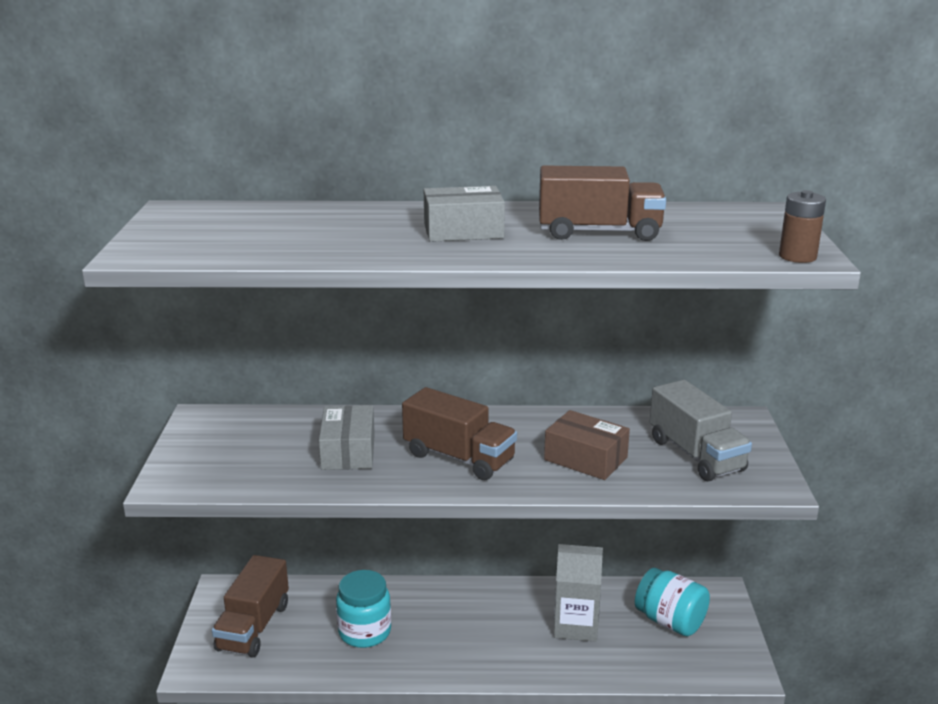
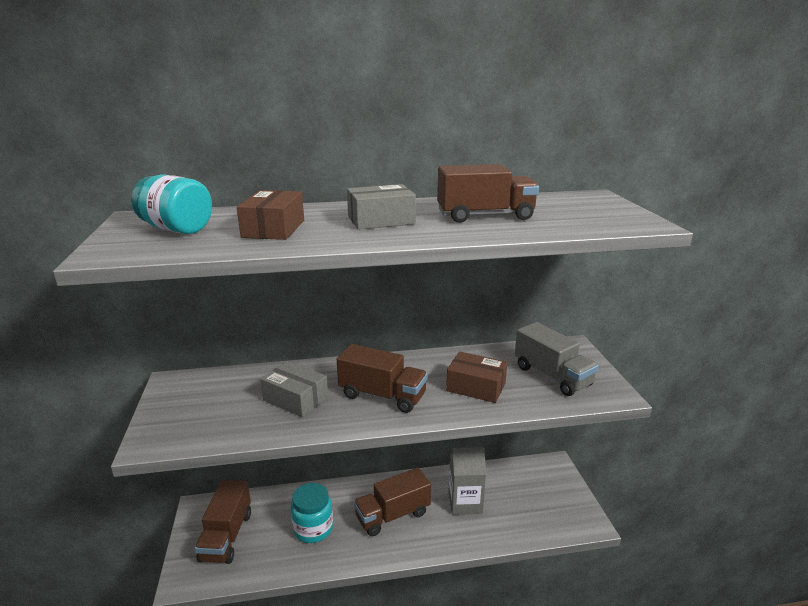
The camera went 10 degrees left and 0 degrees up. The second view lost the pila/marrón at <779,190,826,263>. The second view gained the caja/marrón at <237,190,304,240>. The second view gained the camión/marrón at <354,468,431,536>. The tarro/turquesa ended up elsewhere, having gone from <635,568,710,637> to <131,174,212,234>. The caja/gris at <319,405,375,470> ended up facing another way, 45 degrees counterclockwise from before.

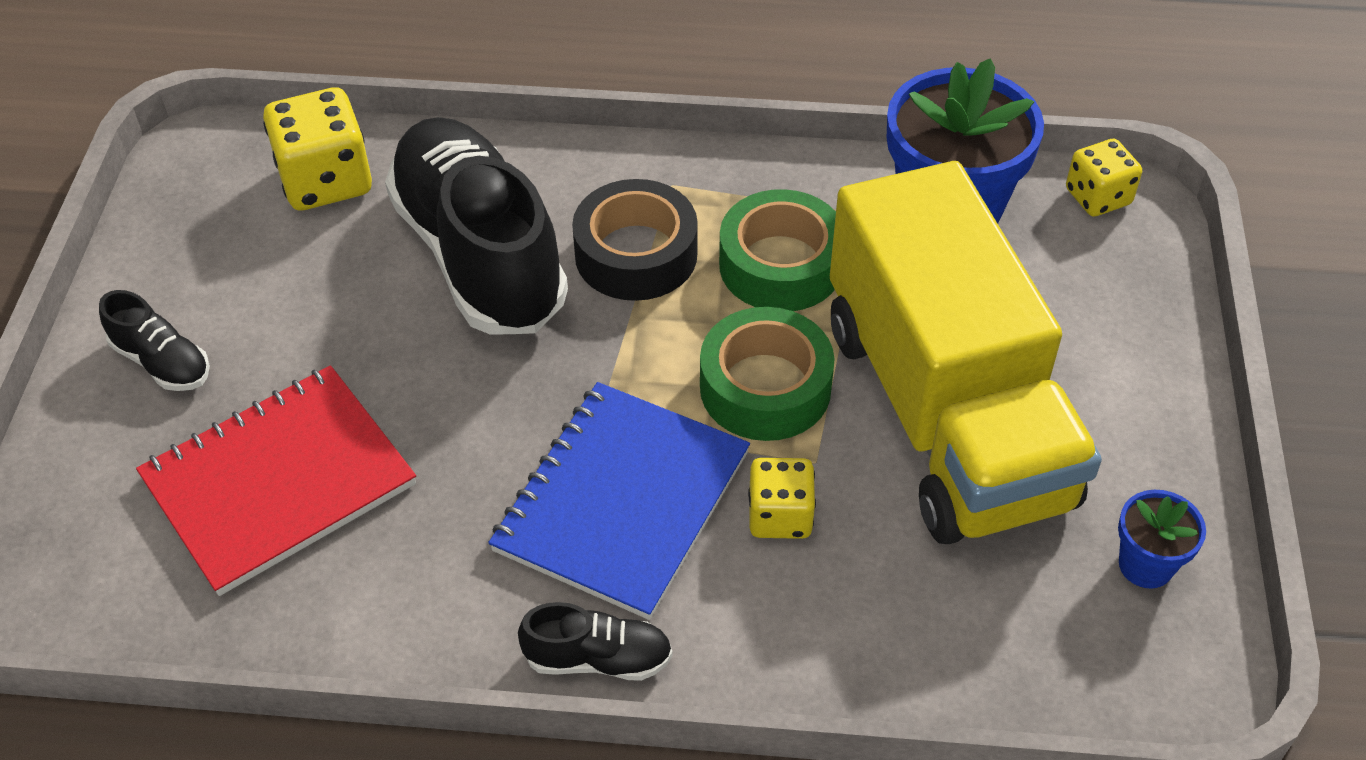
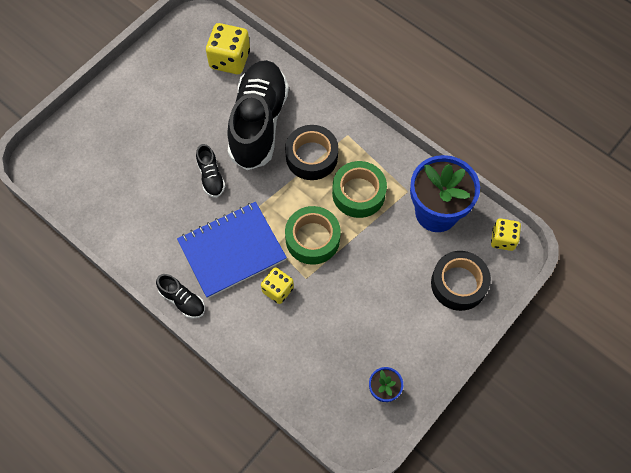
The camera went 35 degrees right and 15 degrees up. The second view lost the cuaderno/rojo at <136,365,416,596>. The second view lost the camión/amarillo at <830,161,1102,544>. The second view gained the cinta adhesiva/negro at <431,251,491,311>. The zapato/negro ended up elsewhere, having gone from <99,290,210,391> to <196,144,225,198>.

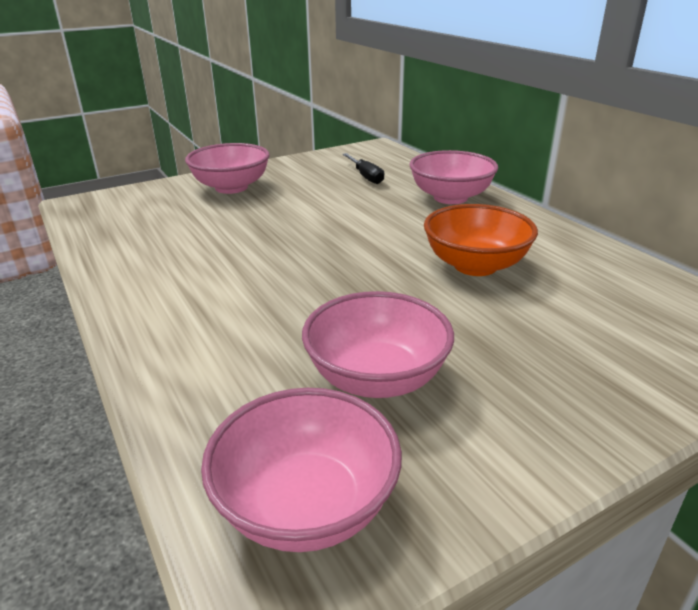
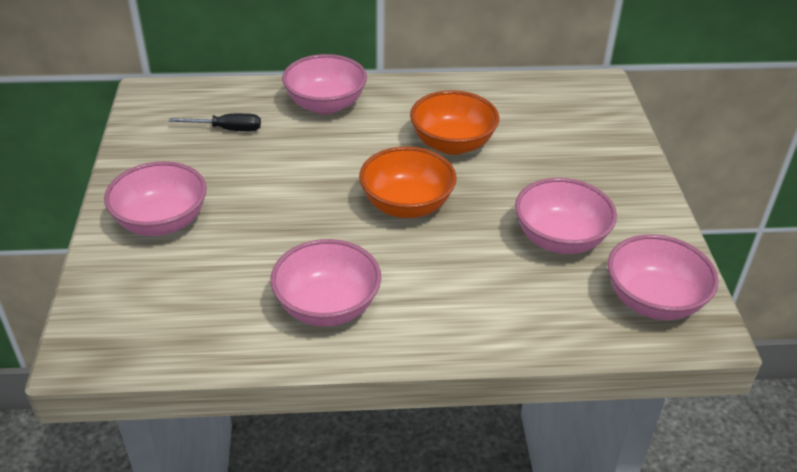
The camera went 65 degrees left and 10 degrees up. The second view gained the cuenco/rosa at <270,239,381,327>. The second view gained the cuenco/naranja at <359,146,457,218>.

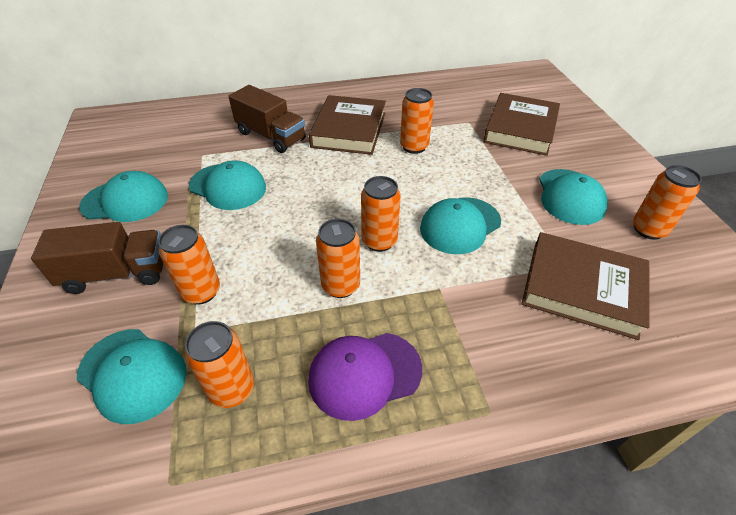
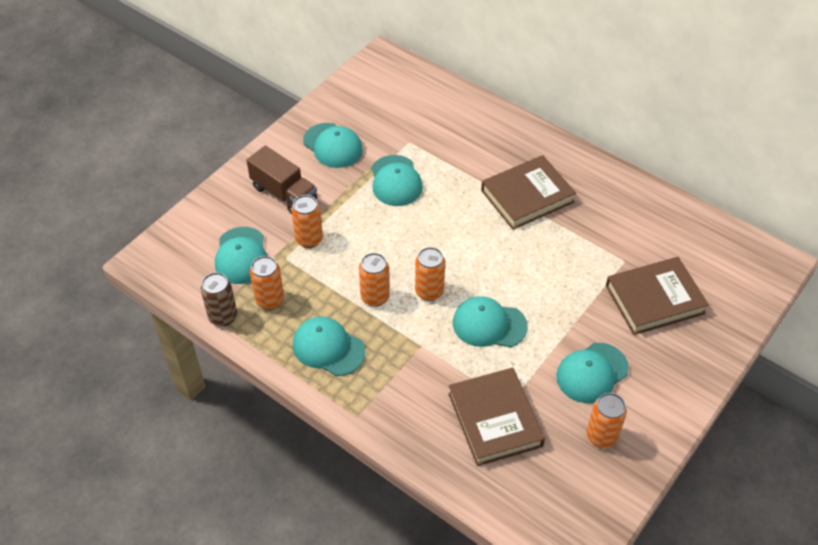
The camera went 50 degrees right and 5 degrees up. The second view lost the camión/marrón at <228,85,306,153>. The second view lost the lata/naranja at <400,88,434,154>. The second view gained the lata/marrón at <201,272,237,327>. What was the gorra/morado at <308,333,422,421> turned into the gorra/turquesa at <293,317,366,376>.

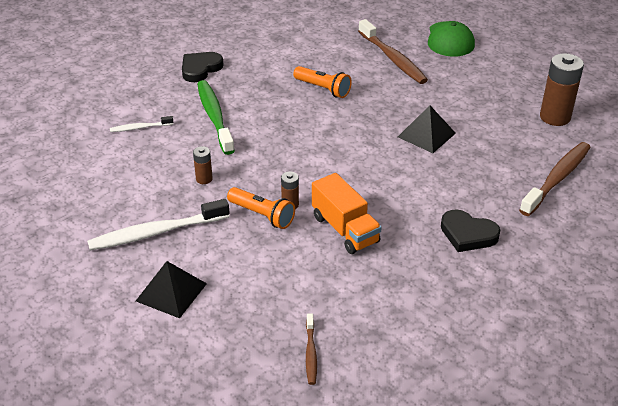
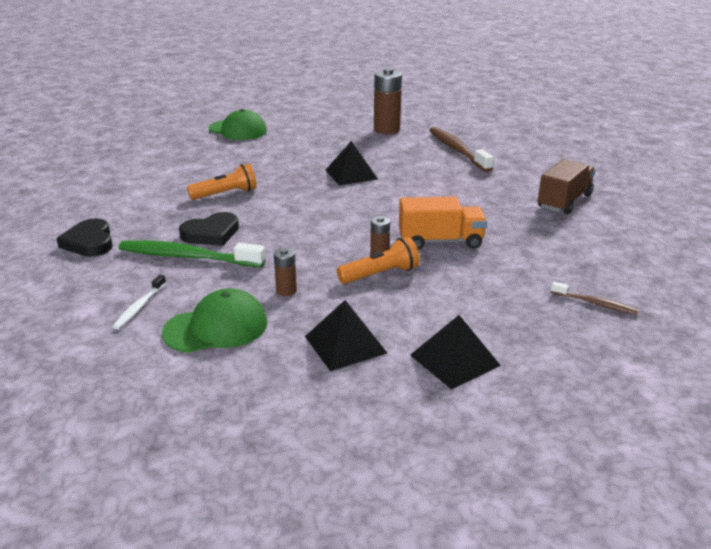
The camera went 60 degrees left and 10 degrees down. The second view lost the cepillo de dientes/marrón at <358,19,428,84>. The second view gained the gorra/verde at <162,288,268,353>. The second view gained the camión/marrón at <538,159,596,214>. The corazón/negro ended up elsewhere, having gone from <441,209,500,252> to <179,212,239,246>. Where the cepillo de dientes/blanco stood at <87,199,230,251>, the pirámide/negro came to stand at <305,300,387,371>.

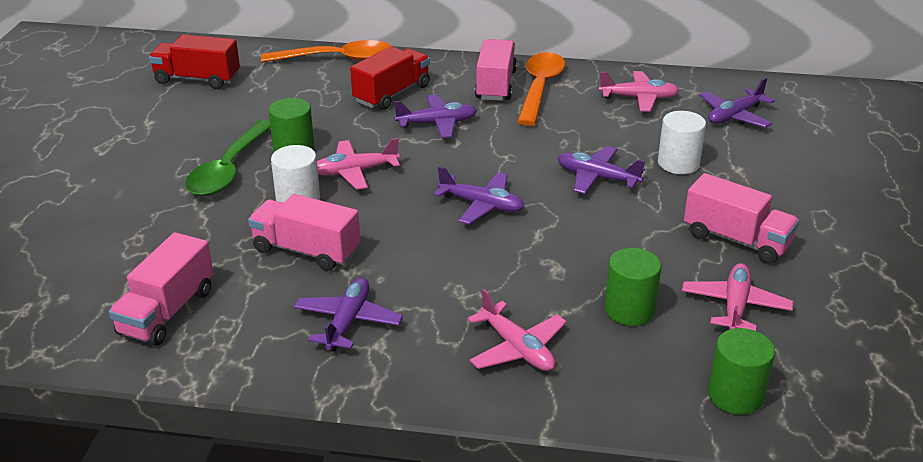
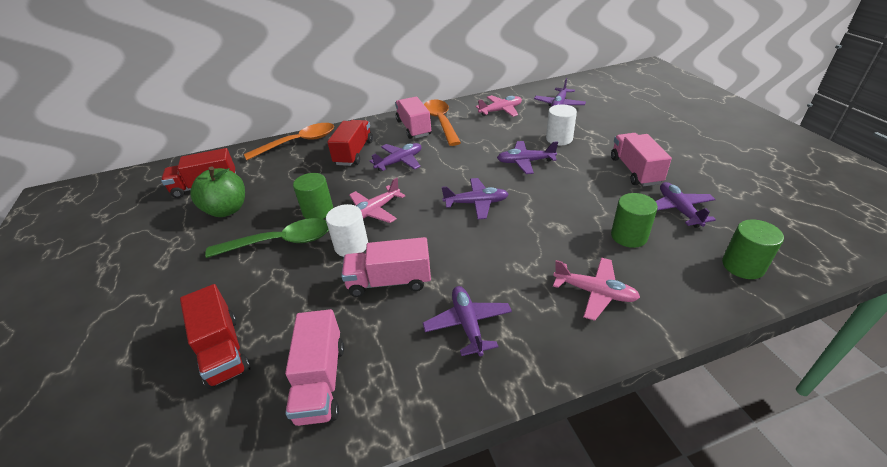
The camera went 25 degrees left and 5 degrees up. The second view gained the camión/rojo at <180,284,250,389>. The second view gained the manzana/verde at <190,167,245,217>. What was the avión/rosa at <682,263,793,331> turned into the avión/morado at <655,182,716,228>. The cuchara/verde at <185,120,270,196> ended up facing another way, 90 degrees counterclockwise from before. The camión/rosa at <684,173,799,264> ended up facing another way, 105 degrees counterclockwise from before.

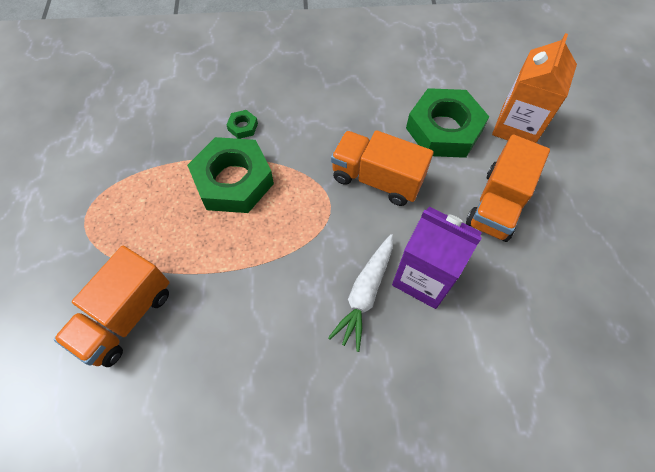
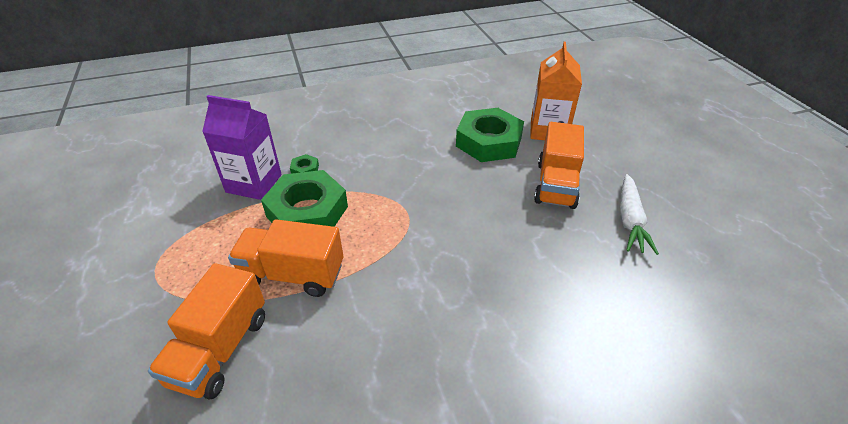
The camera went 15 degrees left and 20 degrees down. The zanahoria/blanco ended up elsewhere, having gone from <328,234,393,352> to <620,174,659,255>. The camión/naranja ended up elsewhere, having gone from <331,130,434,206> to <228,219,343,297>. The cartón de leche/morado ended up elsewhere, having gone from <392,206,482,309> to <202,95,282,200>.

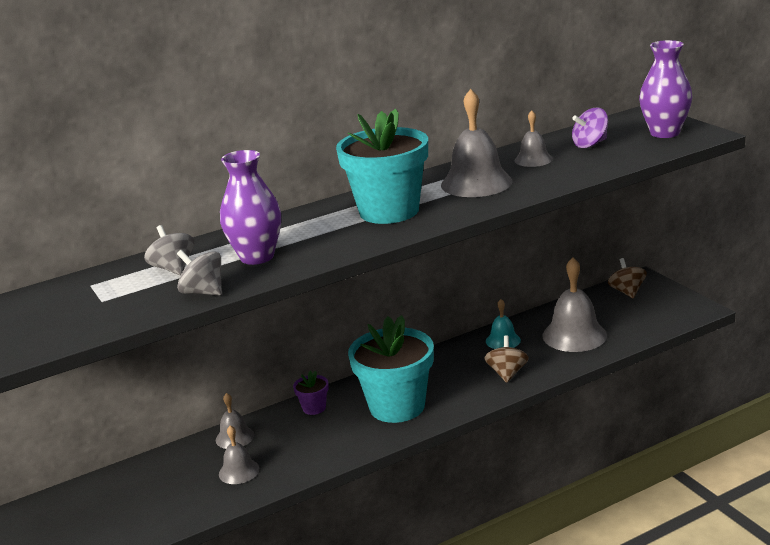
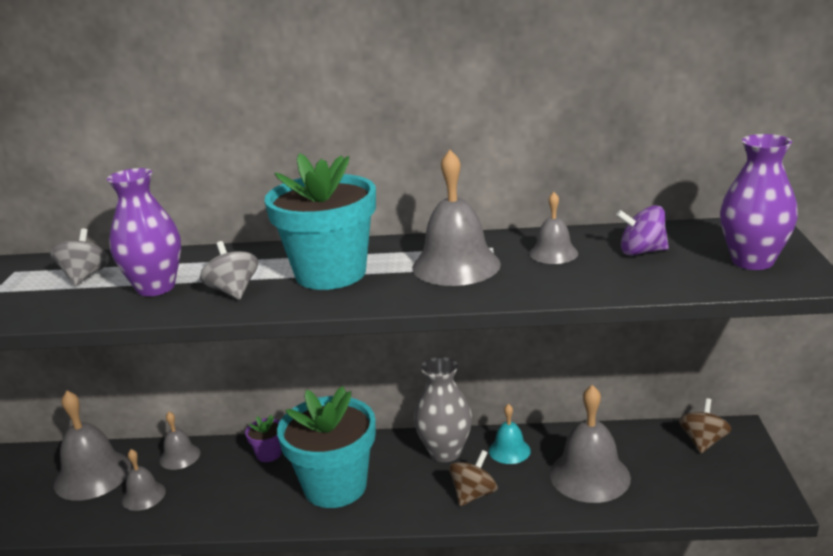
The camera went 30 degrees right and 0 degrees up. The second view gained the campana/gris at <54,391,131,501>. The second view gained the florero/gris at <414,357,472,462>. The peonza/gris ended up elsewhere, having gone from <177,250,222,296> to <200,241,258,300>.

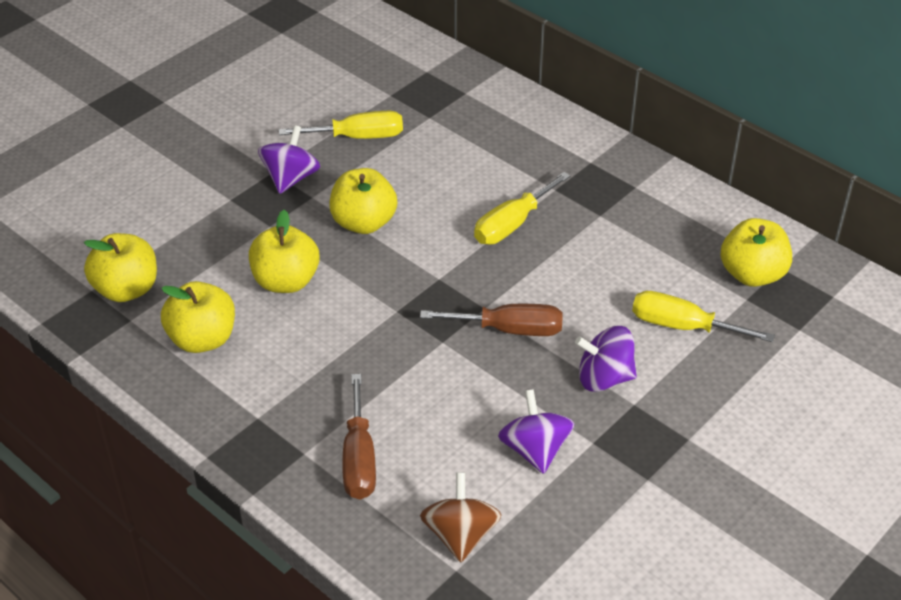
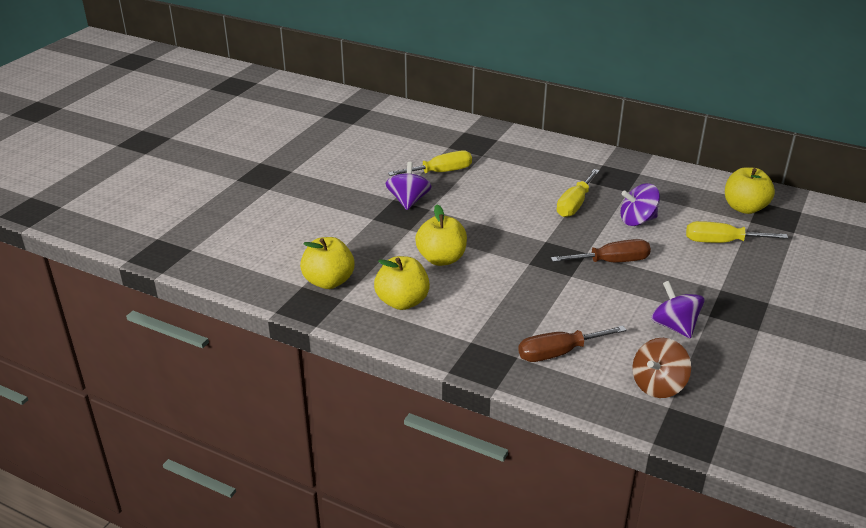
The camera went 15 degrees left and 10 degrees down. The second view lost the manzana/amarillo at <330,168,397,234>. The peonza/morado ended up elsewhere, having gone from <575,326,637,392> to <620,183,660,226>. The destornillador/marrón at <342,374,376,499> ended up facing another way, 90 degrees clockwise from before. The peonza/marrón at <420,472,502,562> ended up facing another way, 120 degrees counterclockwise from before.

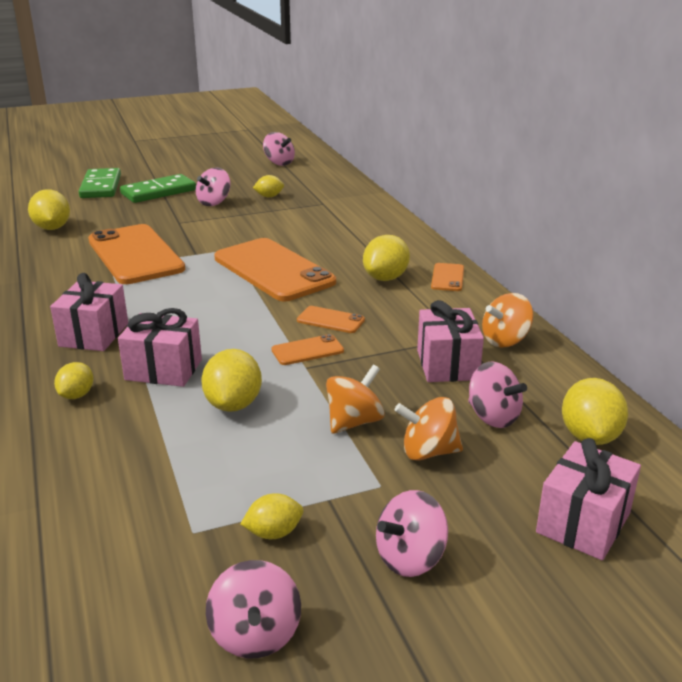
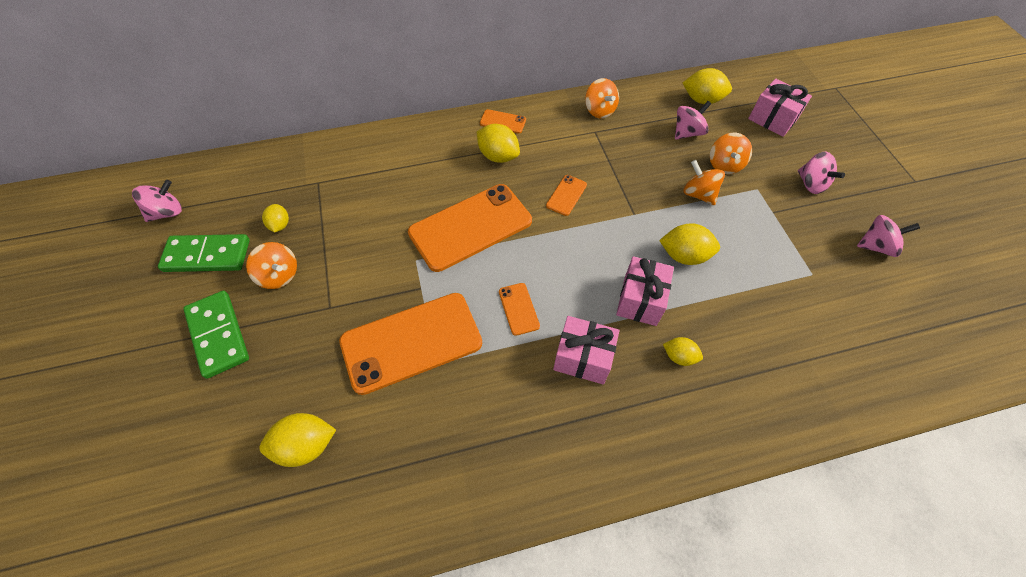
The camera went 85 degrees left and 30 degrees up. The second view lost the limón/amarillo at <241,493,303,539>. The second view lost the regalo/rosa at <417,300,484,382>. The ficha de dominó/verde ended up elsewhere, having gone from <79,168,121,198> to <158,234,250,272>. The móvil/naranja ended up elsewhere, having gone from <271,334,344,365> to <499,283,540,336>. What was the peonza/rosa at <195,168,231,206> turned into the peonza/naranja at <246,242,297,289>.

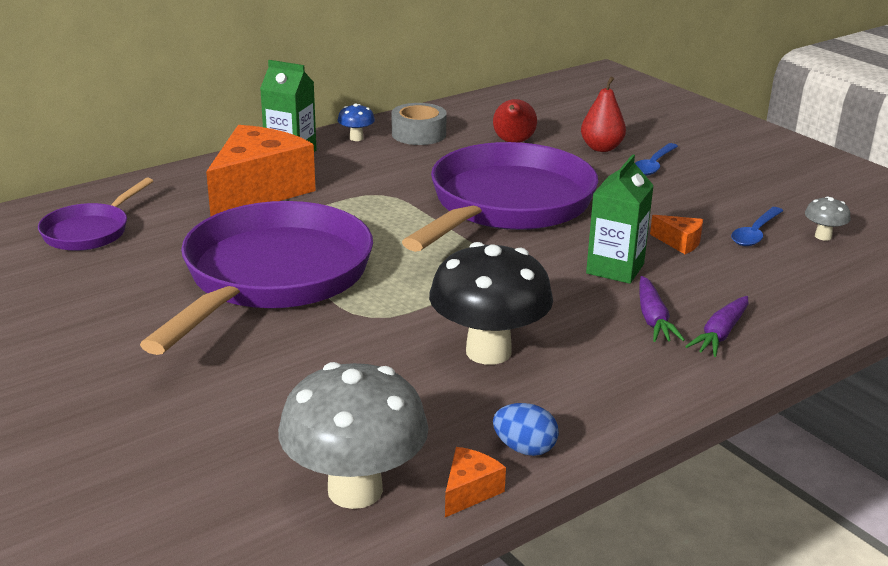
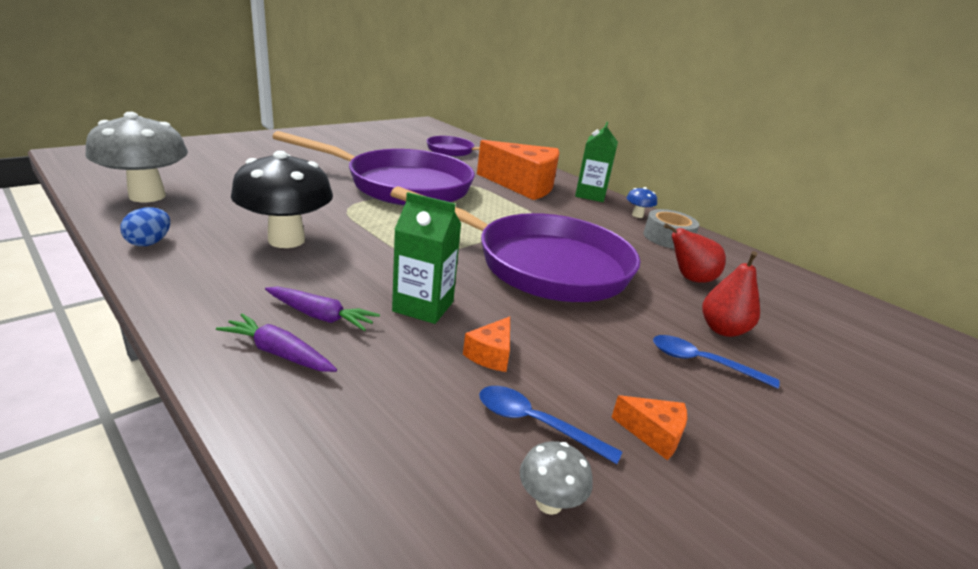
The camera went 80 degrees right and 0 degrees up. The queso/naranja ended up elsewhere, having gone from <445,447,506,517> to <611,395,687,460>. The zanahoria/morado at <640,276,685,342> ended up facing another way, 150 degrees counterclockwise from before.

